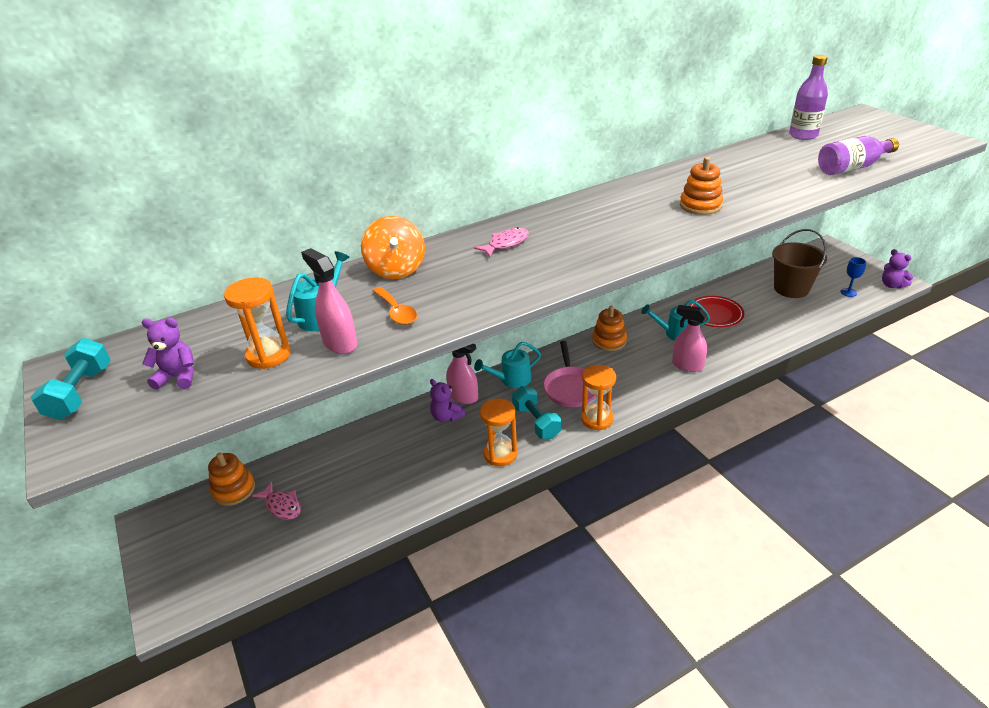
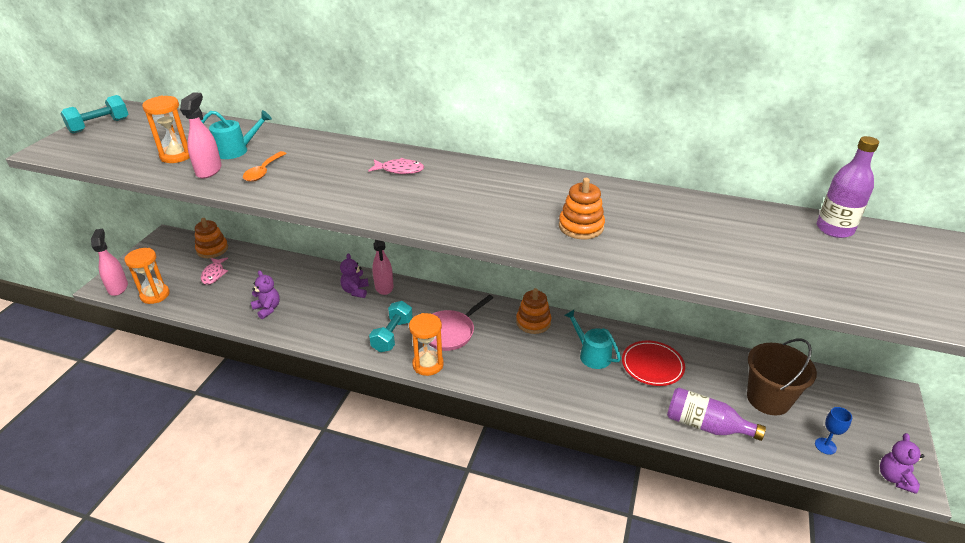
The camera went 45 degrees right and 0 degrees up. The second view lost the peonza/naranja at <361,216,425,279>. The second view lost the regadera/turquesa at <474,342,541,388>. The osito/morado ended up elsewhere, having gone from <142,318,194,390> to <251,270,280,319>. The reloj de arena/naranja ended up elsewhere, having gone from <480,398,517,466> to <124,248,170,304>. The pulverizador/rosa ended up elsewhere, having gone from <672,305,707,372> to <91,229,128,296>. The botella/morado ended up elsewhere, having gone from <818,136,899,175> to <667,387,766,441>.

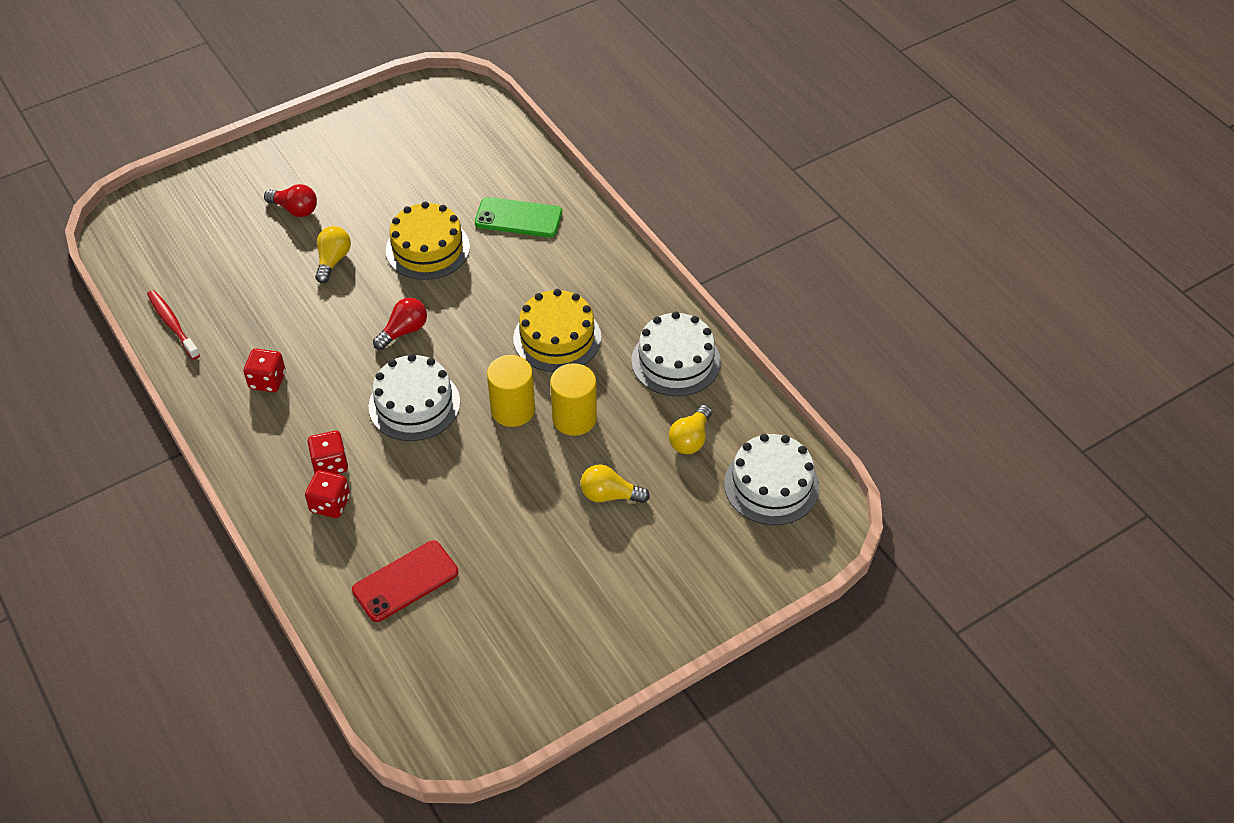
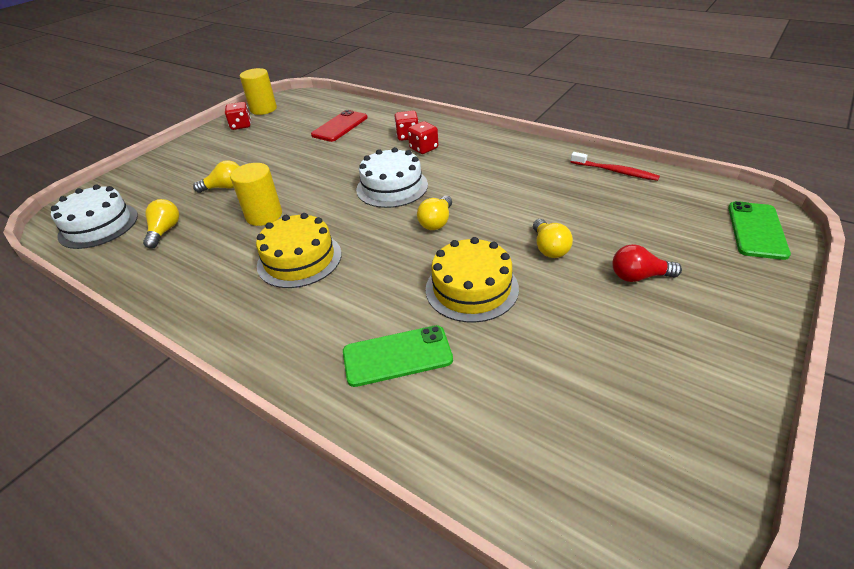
The camera went 160 degrees right and 10 degrees down. The second view lost the tarta/blanco at <631,312,721,396>. The second view gained the móvil/verde at <728,201,791,260>. The dado/rojo ended up elsewhere, having gone from <243,348,286,392> to <225,102,251,130>. The cilindro/amarillo ended up elsewhere, having gone from <487,355,535,427> to <240,68,277,115>. What was the bombilla/rojo at <373,298,427,350> turned into the bombilla/amarillo at <417,196,452,230>.

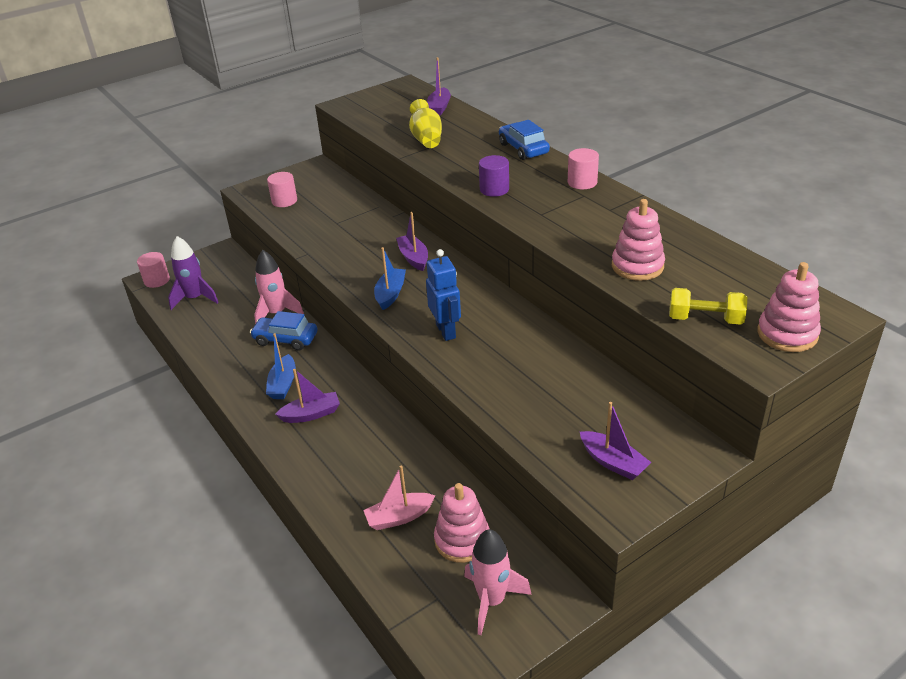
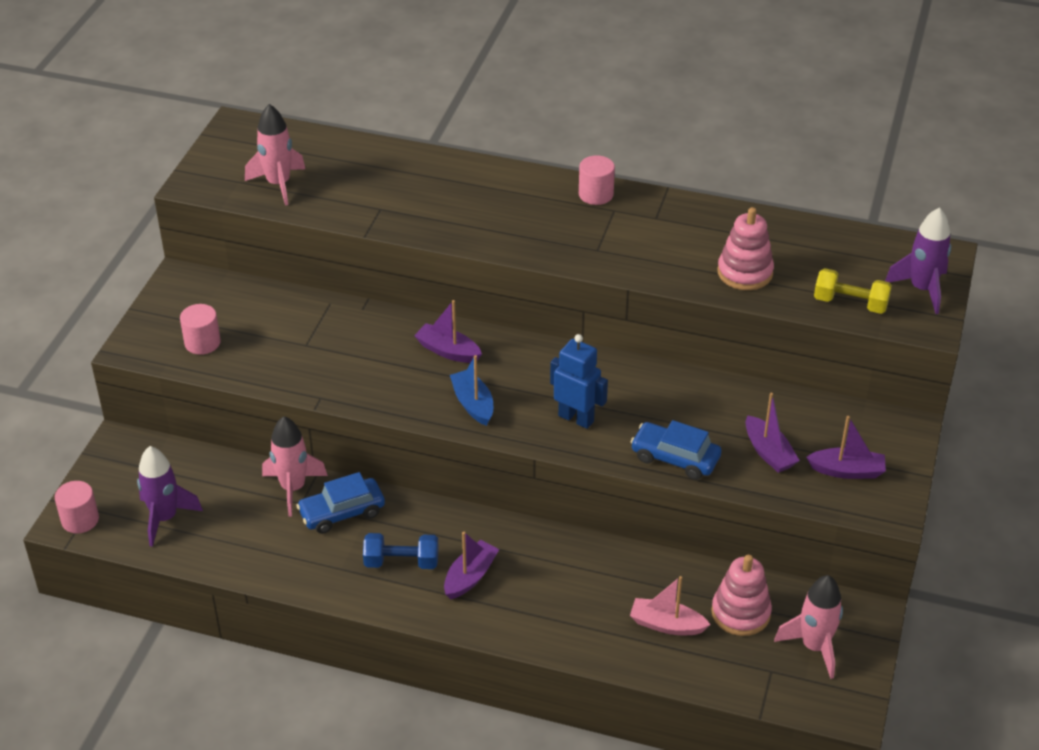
The camera went 40 degrees left and 5 degrees up. The second view lost the florero/amarillo at <409,99,442,148>. The second view lost the cilindro/morado at <479,155,509,197>. The second view gained the cohete/rosa at <245,104,305,206>. The barco/morado ended up elsewhere, having gone from <427,57,451,116> to <745,393,800,473>. The coche/azul ended up elsewhere, having gone from <499,120,550,160> to <631,420,722,480>. Where the barco/azul stood at <266,333,296,399>, the mancuerna/azul came to stand at <363,533,439,569>. Where the juguete apilable/rosa stood at <757,262,821,352>, the cohete/morado came to stand at <885,207,951,314>. The barco/rosa at <363,465,436,530> ended up facing another way, 75 degrees clockwise from before. The mancuerna/amarillo at <669,288,747,325> ended up facing another way, 45 degrees clockwise from before.

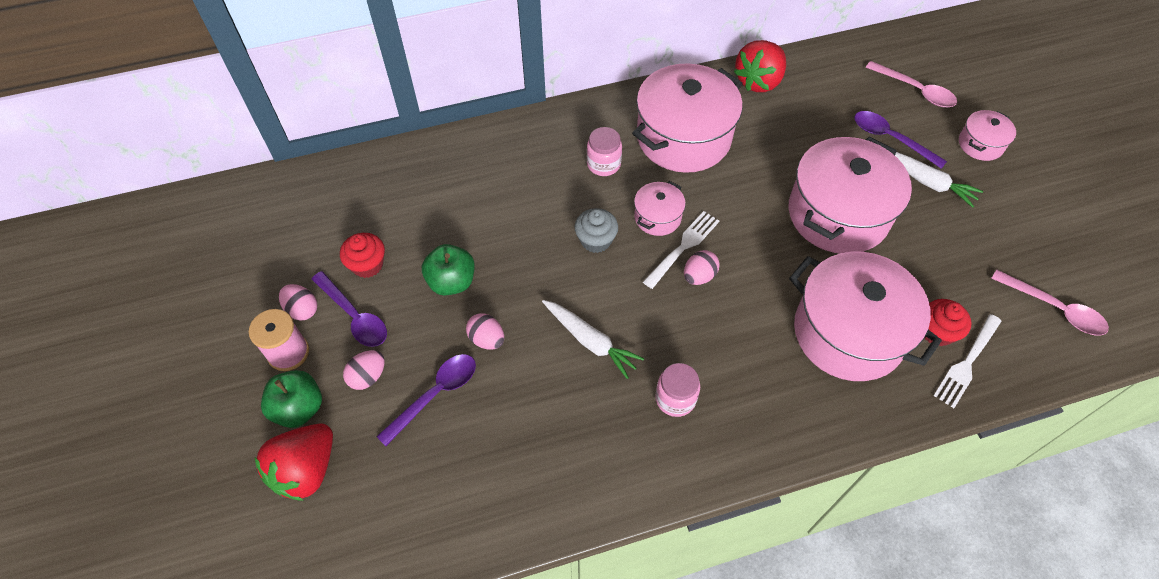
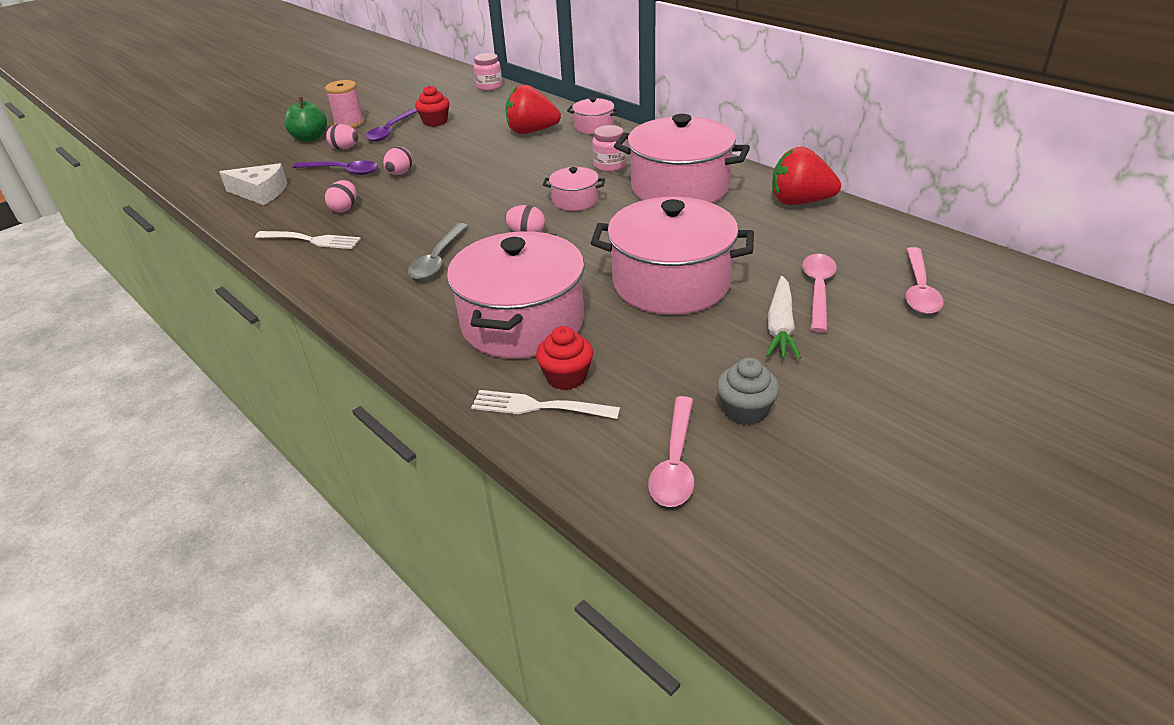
The camera went 65 degrees right and 20 degrees down. The second view lost the manzana/verde at <422,244,475,295>. The second view lost the zanahoria/blanco at <542,300,644,379>. The second view gained the queso/blanco at <219,163,287,205>. The second view gained the cuchara/gris at <408,223,468,280>. The fresa/rojo ended up elsewhere, having gone from <255,424,333,501> to <505,85,561,134>. The huevo/rosa ended up elsewhere, having gone from <279,284,317,320> to <325,180,357,212>. The magdalena/gris ended up elsewhere, having gone from <574,208,618,253> to <717,358,779,426>. The tenedor/blanco ended up elsewhere, having gone from <643,211,719,289> to <255,231,361,249>. The tarro/rosa ended up elsewhere, having gone from <655,363,700,417> to <474,53,502,91>. The olla/rosa ended up elsewhere, having gone from <959,110,1016,161> to <567,97,620,134>. What was the cuchara/morado at <854,111,947,169> turned into the cuchara/rosa at <802,254,837,332>.

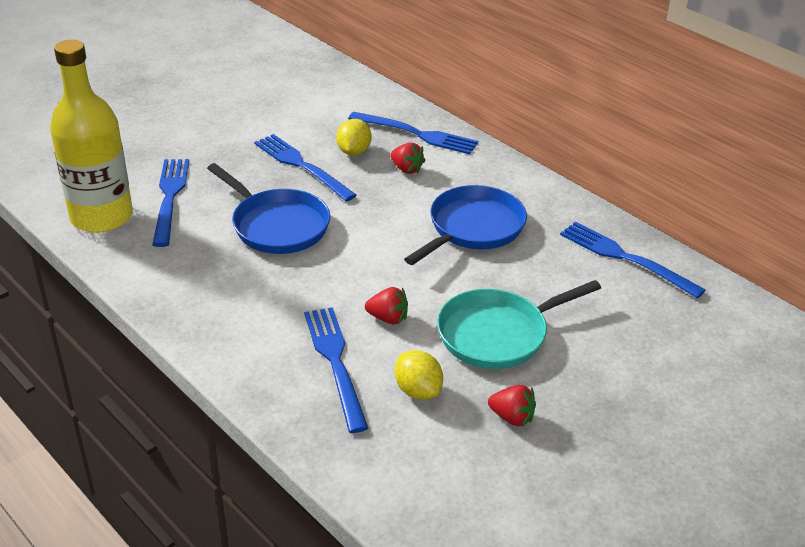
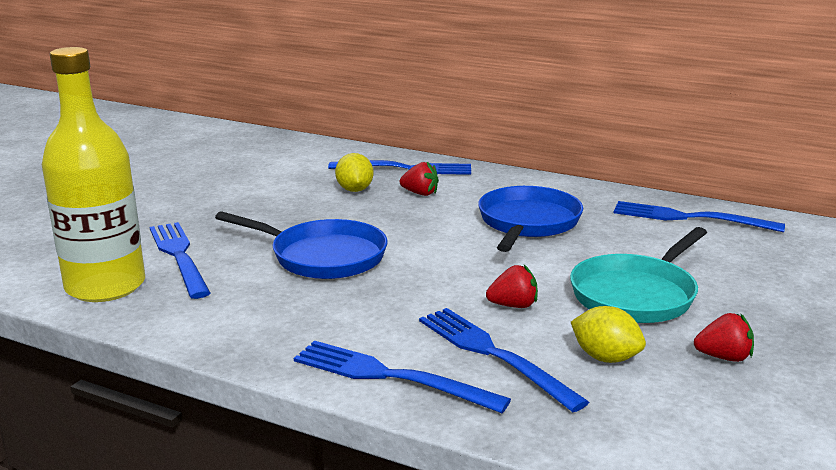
The camera went 20 degrees left and 15 degrees down. The tenedor/azul ended up elsewhere, having gone from <254,134,357,201> to <294,340,511,413>.

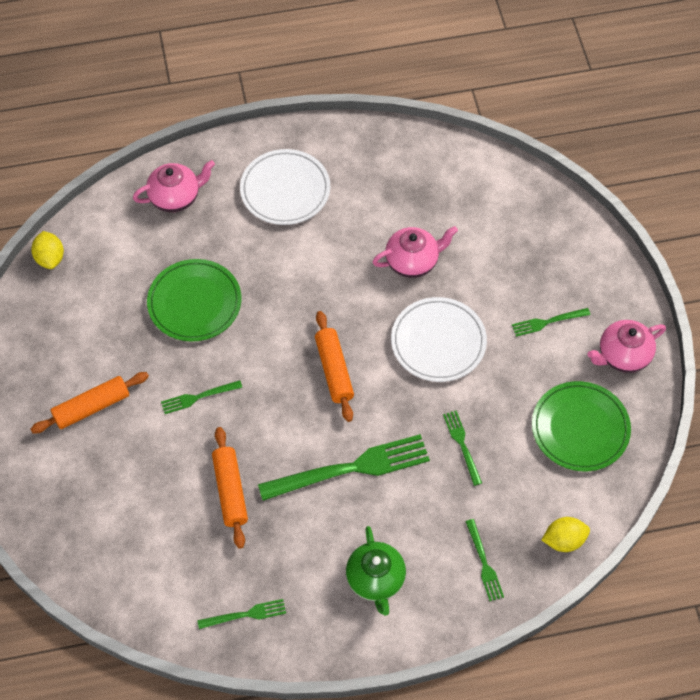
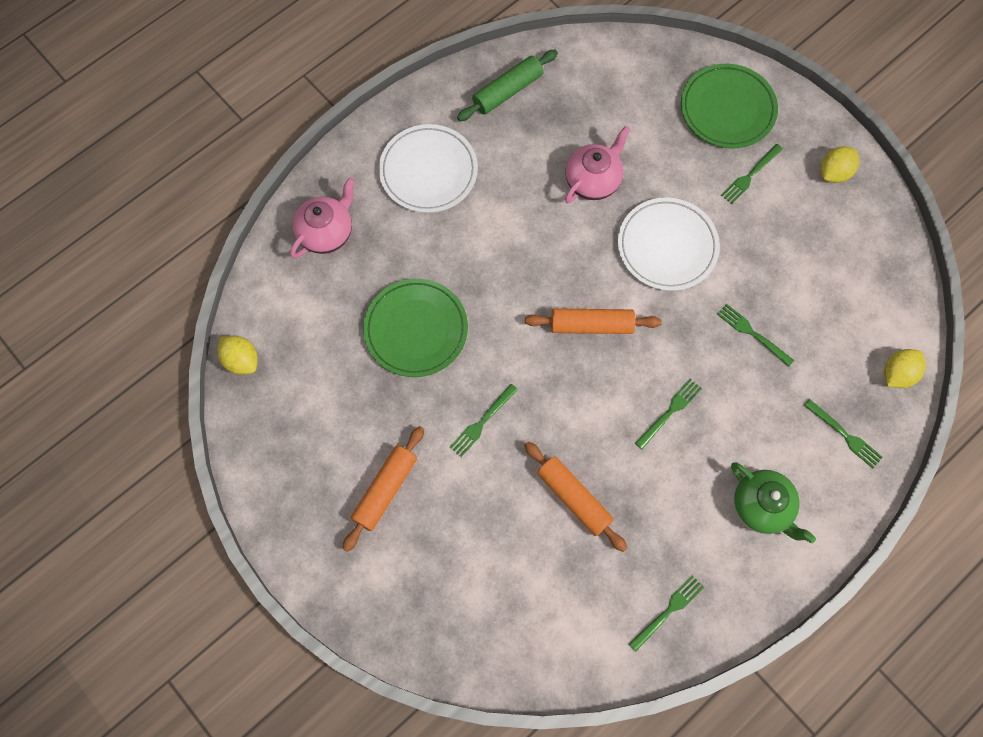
The camera went 30 degrees left and 10 degrees up. The second view gained the rodillo/verde at <457,50,558,121>. The plato/verde ended up elsewhere, having gone from <532,381,631,471> to <681,64,778,148>. Where the tetera/rosa stood at <587,320,666,373>, the limón/amarillo came to stand at <821,146,859,183>. The rodillo/naranja at <315,311,354,422> ended up facing another way, 45 degrees counterclockwise from before. The size of the tenedor/verde at <258,434,430,501> changed by a factor of 0.49.

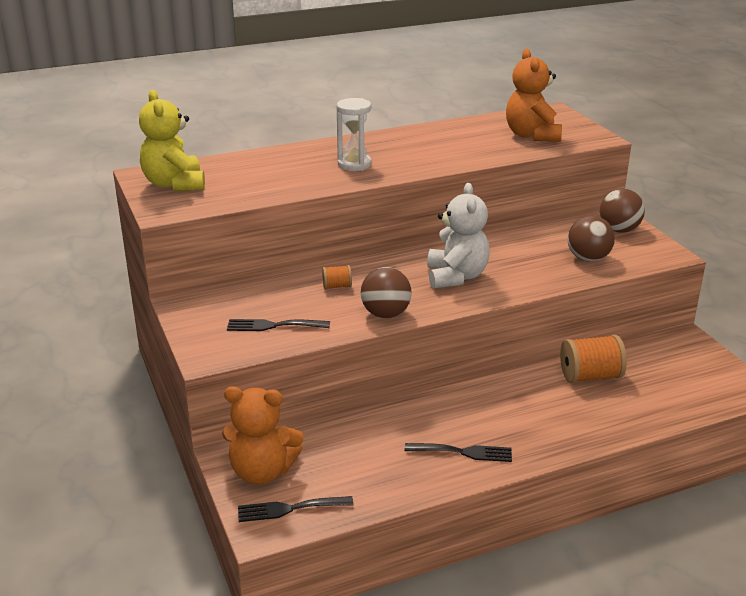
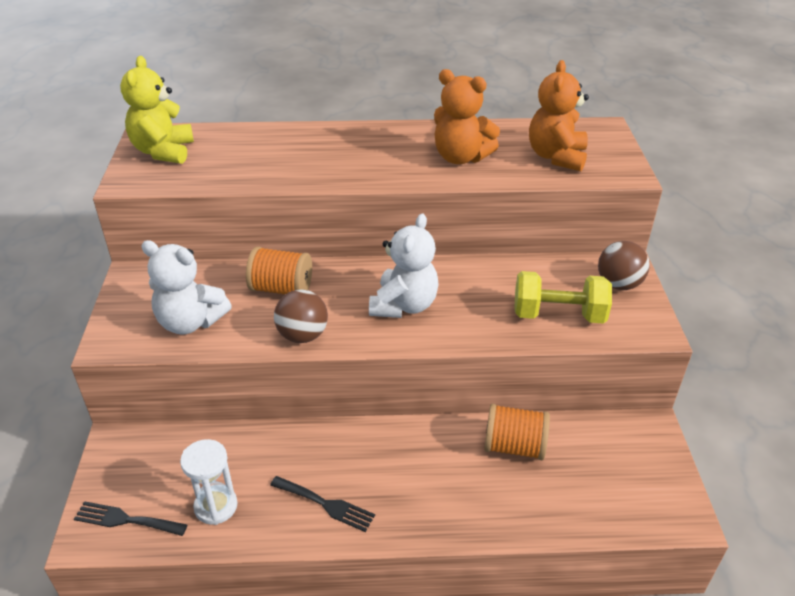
The camera went 20 degrees right and 10 degrees up. The osito/naranja ended up elsewhere, having gone from <222,386,304,484> to <434,69,500,164>. The reloj de arena/blanco ended up elsewhere, having gone from <336,98,371,171> to <180,439,238,525>. Where the tenedor/negro stood at <227,319,330,331>, the osito/blanco came to stand at <141,240,232,335>. Where the pelota/marrón stood at <567,216,615,262>, the mancuerna/amarillo came to stand at <514,271,612,324>. The size of the carrete/naranja at <322,265,352,289> changed by a factor of 1.94.

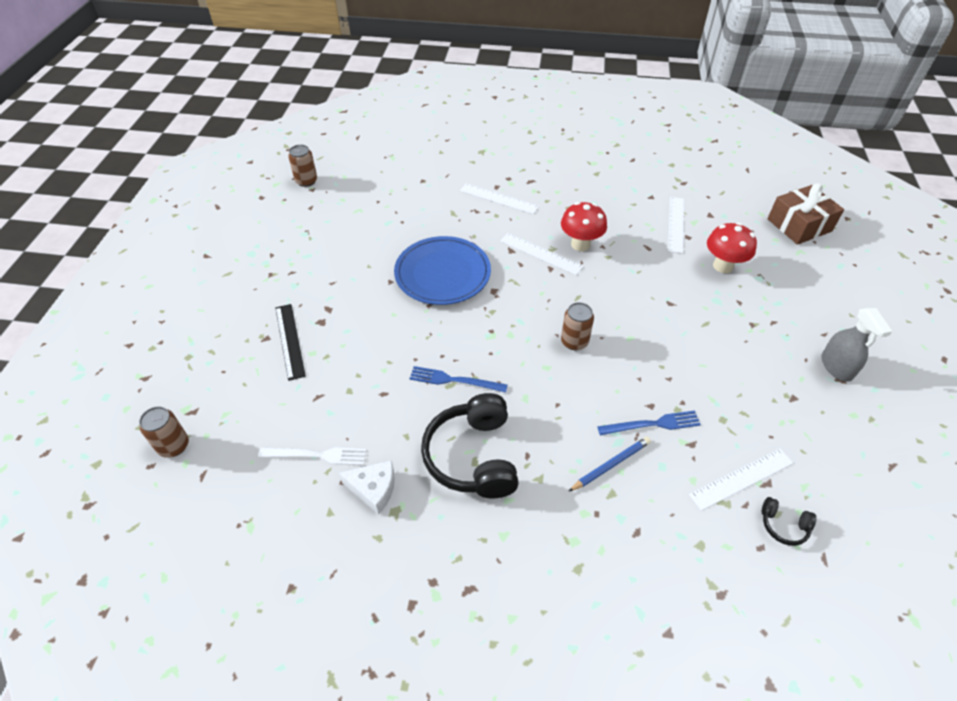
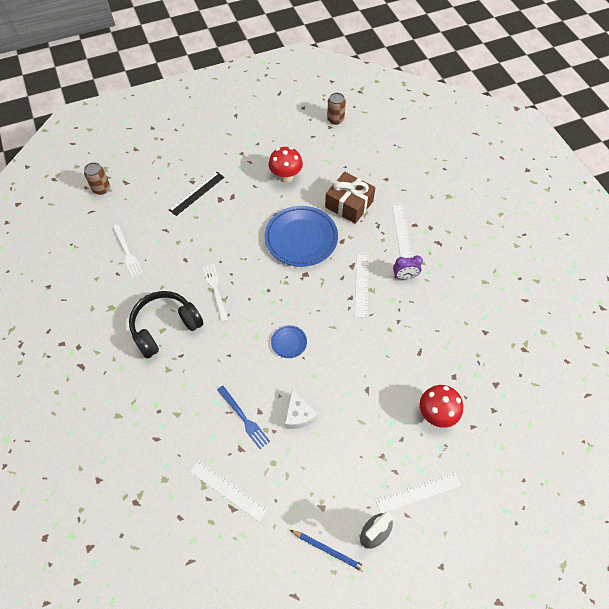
The camera went 60 degrees right and 10 degrees up. The second view lost the auriculares/negro at <762,497,816,546>. The second view gained the despertador/morado at <393,255,423,279>. The queso/blanco ended up elsewhere, having gone from <339,460,395,515> to <285,389,318,429>. The seta/rojo ended up elsewhere, having gone from <561,202,607,251> to <269,147,303,183>. The lápiz/azul ended up elsewhere, having gone from <568,437,651,492> to <290,530,366,572>. The regla/blanco ended up elsewhere, having gone from <668,197,684,254> to <376,472,461,513>. The regalo/marrón ended up elsewhere, having gone from <767,183,844,245> to <325,172,375,224>. Where the lata/marrón stood at <561,302,594,350>, the plato/azul came to stand at <271,325,307,358>. What was the tenedor/azul at <409,366,508,393> turned into the tenedor/blanco at <203,264,228,322>.

